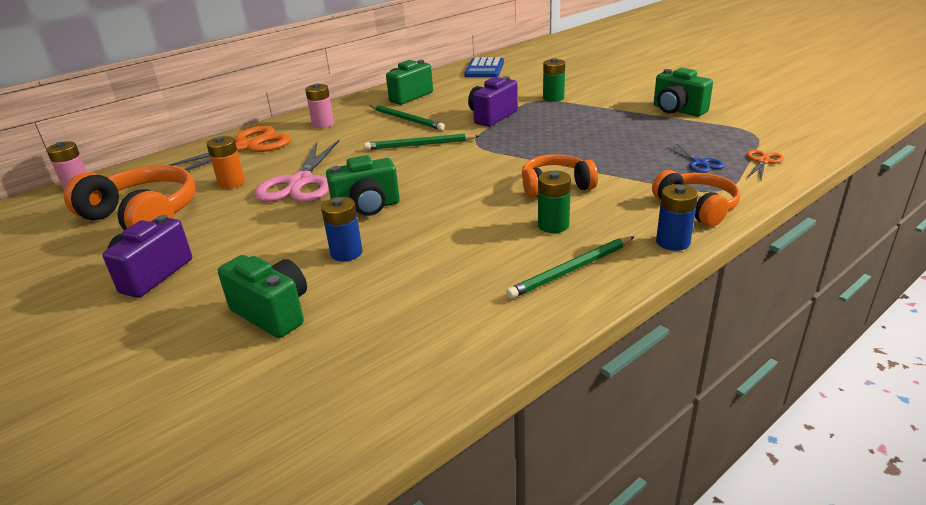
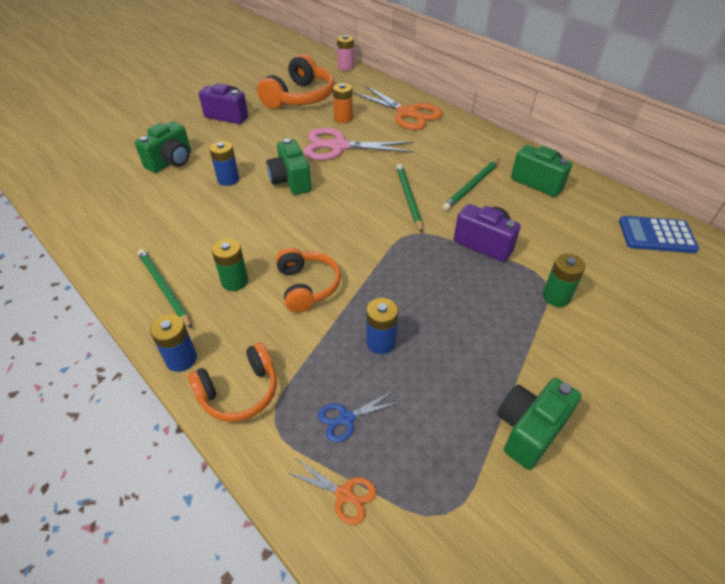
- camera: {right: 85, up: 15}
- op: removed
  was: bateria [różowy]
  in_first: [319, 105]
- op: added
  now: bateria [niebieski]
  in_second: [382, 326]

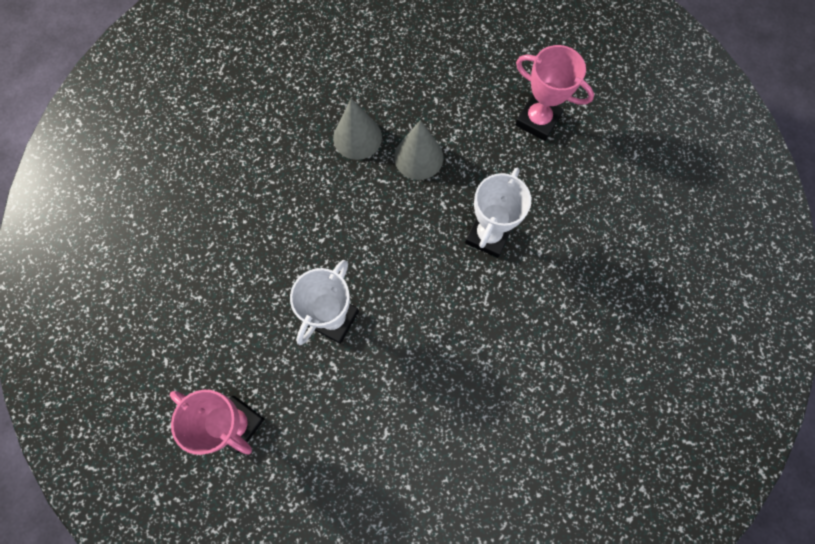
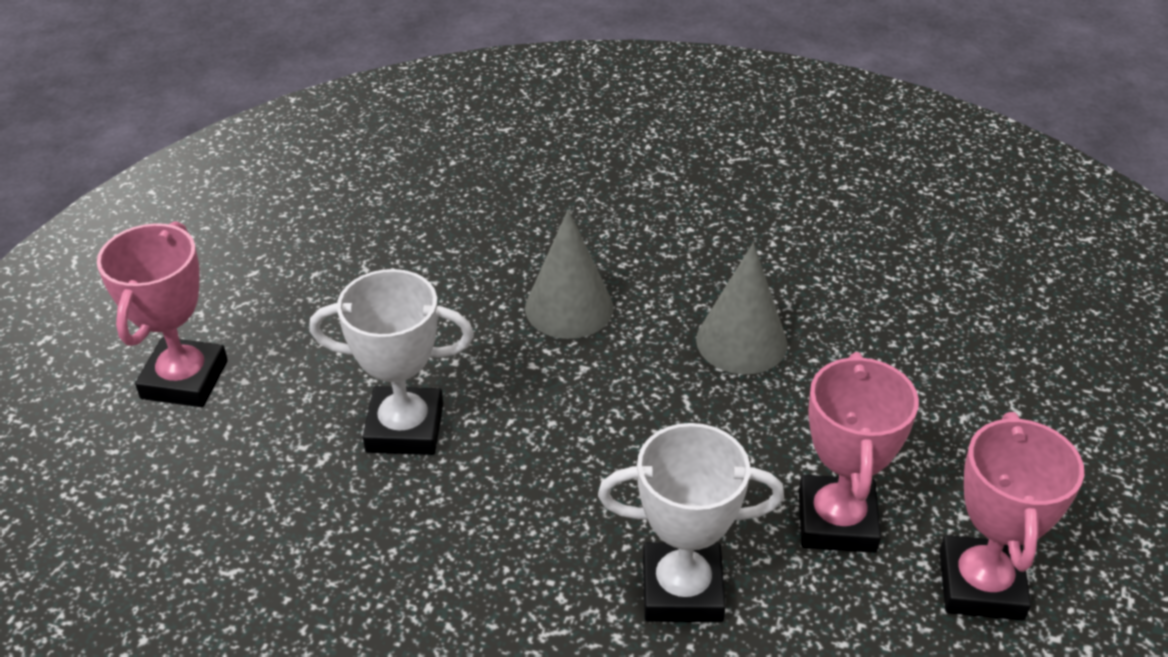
- camera: {right: 65, up: -30}
- op: moved
  was: stożek [szary]
  in_first: [418, 150]
  in_second: [569, 274]
- op: added
  now: puchar [różowy]
  in_second: [859, 452]

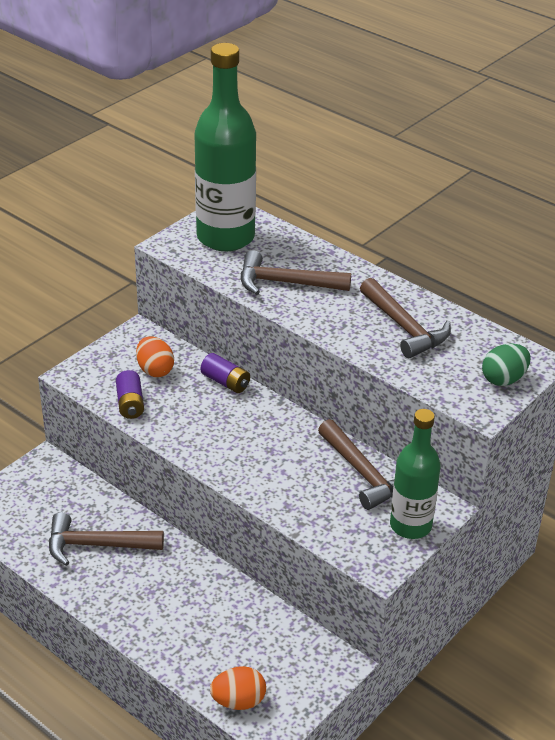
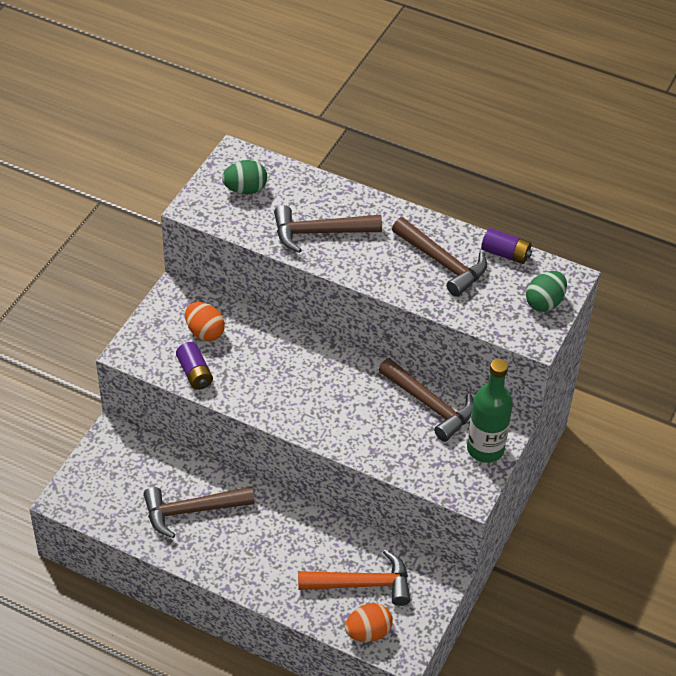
- camera: {right: -15, up: 10}
- op: replaced
  was: butelka [zielony]
  now: jajko [zielony]
  in_first: [225, 147]
  in_second: [244, 177]
- op: moved
  was: bateria [fioletowy]
  in_first: [225, 373]
  in_second: [506, 246]
- op: added
  now: młotek [pomarańczowy]
  in_second: [354, 578]

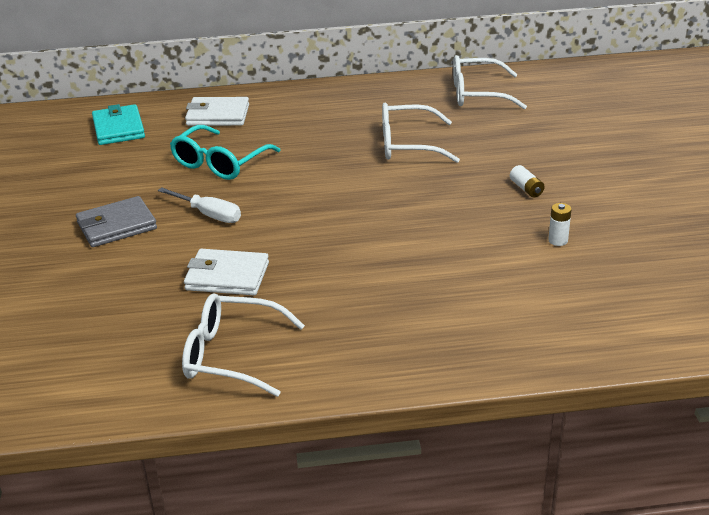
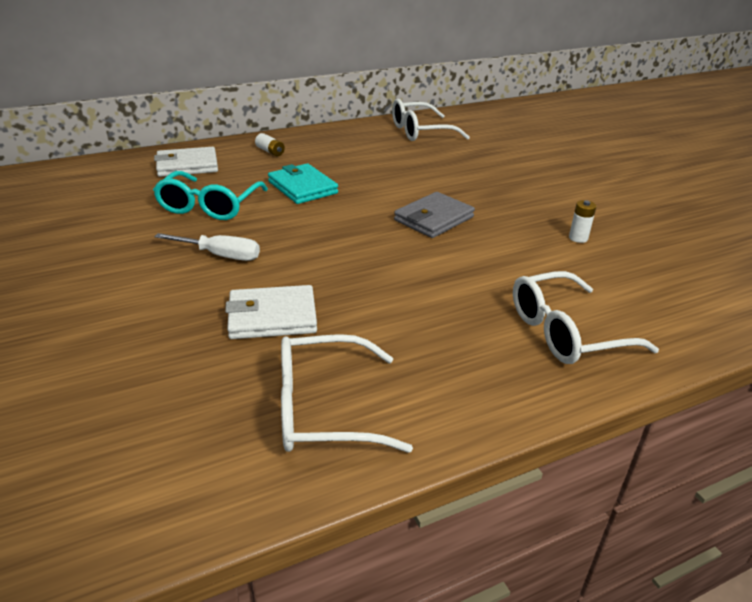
- camera: {right: -20, up: 0}
- op: moved
  was: okulary [biały]
  in_first: [421, 133]
  in_second: [586, 317]
- op: moved
  was: portfel [turkusowy]
  in_first: [118, 124]
  in_second: [303, 184]
- op: moved
  was: bateria [biały]
  in_first: [527, 181]
  in_second: [270, 144]
- op: moved
  was: portfel [szary]
  in_first: [116, 221]
  in_second: [434, 215]

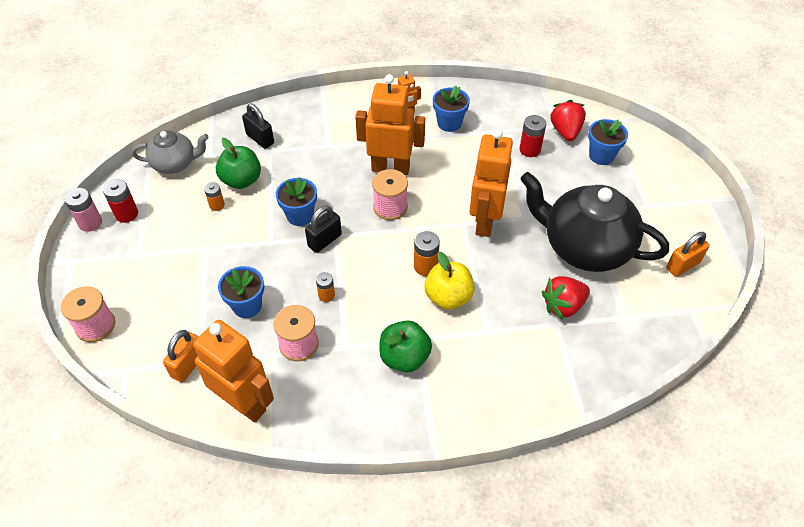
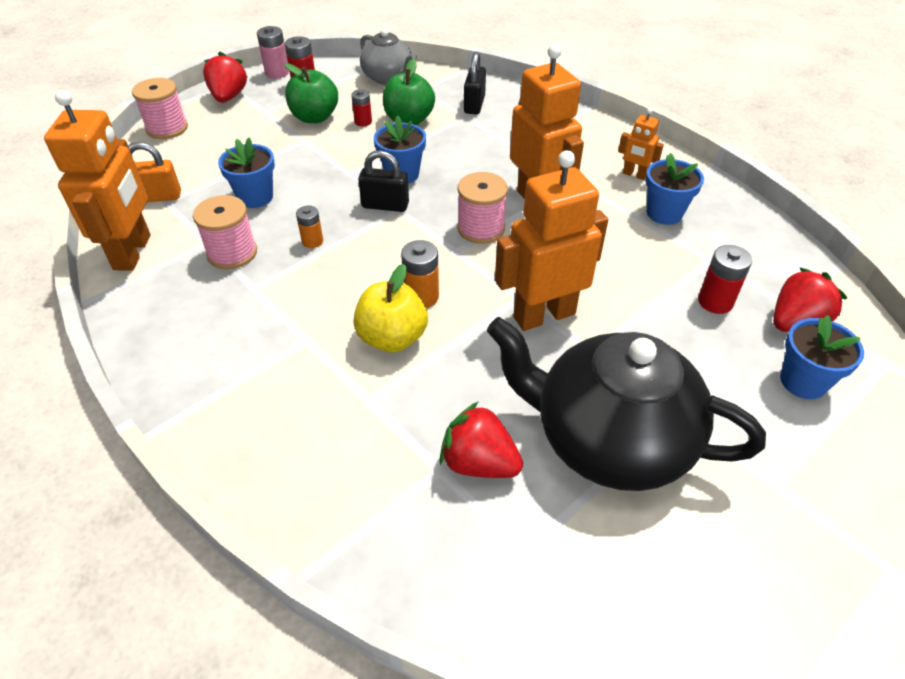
- camera: {right: 55, up: -5}
- op: turned
  was: imbryk [czarny]
  in_first: [594, 222]
  in_second: [626, 404]
  clockwise: -60
- op: recoloured
  was: bateria [pomarańczowy]
  now: bateria [czerwony]
  in_first: [214, 196]
  in_second: [361, 107]
- op: removed
  was: kłódka [pomarańczowy]
  in_first: [687, 254]
- op: moved
  was: jabłko [zielony]
  in_first: [405, 346]
  in_second: [311, 93]
- op: added
  now: truskawka [czerwony]
  in_second: [225, 77]

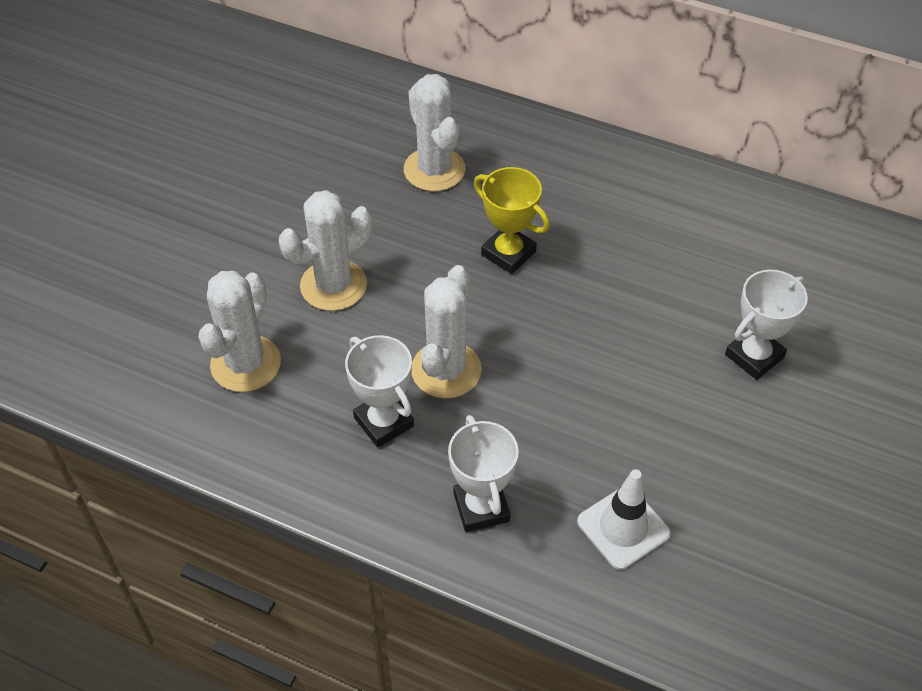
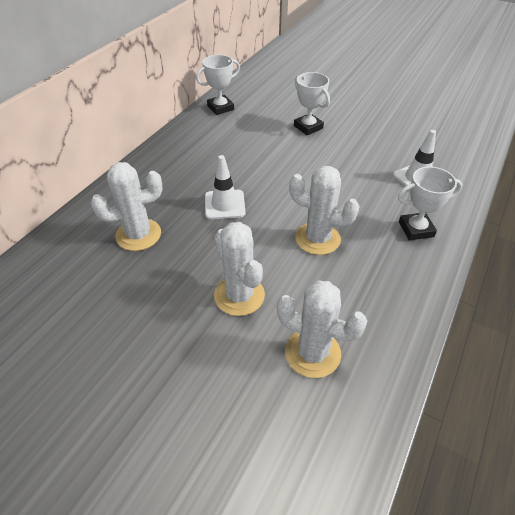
- camera: {right: -85, up: -5}
- op: replaced
  was: puchar [żółty]
  now: pachołek [biały]
  in_first: [512, 220]
  in_second: [225, 187]
- op: moved
  was: puchar [biały]
  in_first: [379, 391]
  in_second: [218, 85]

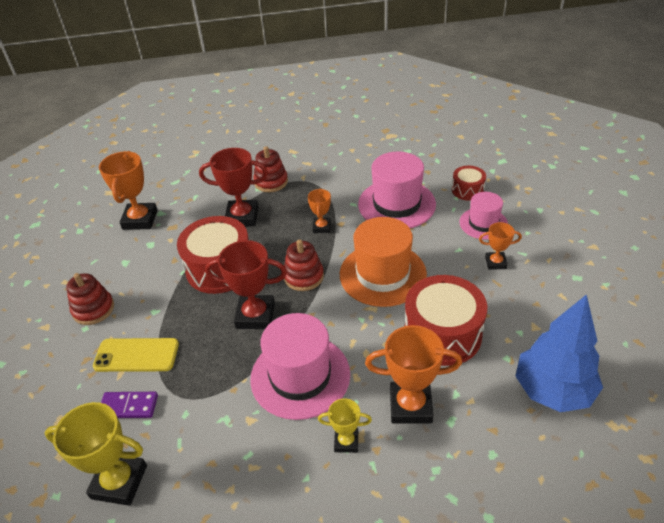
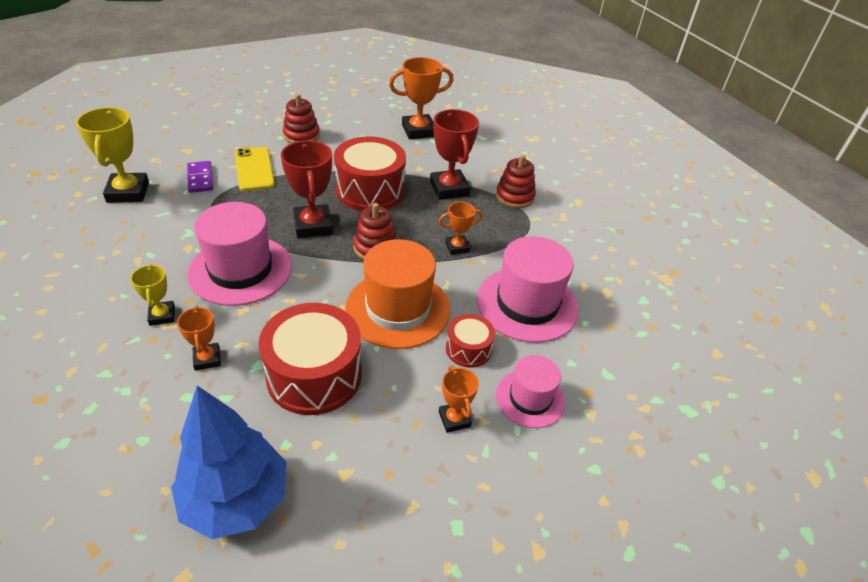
- camera: {right: 65, up: 0}
- op: moved
  was: bęben [czerwony]
  in_first: [469, 183]
  in_second: [470, 341]
- op: resized
  was: puchar [pomarańczowy]
  in_first: [413, 374]
  in_second: [199, 338]
  ratio: 0.56

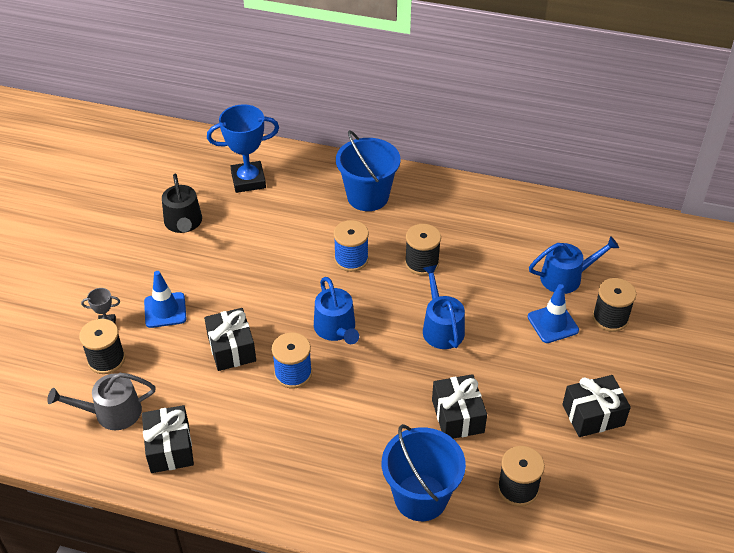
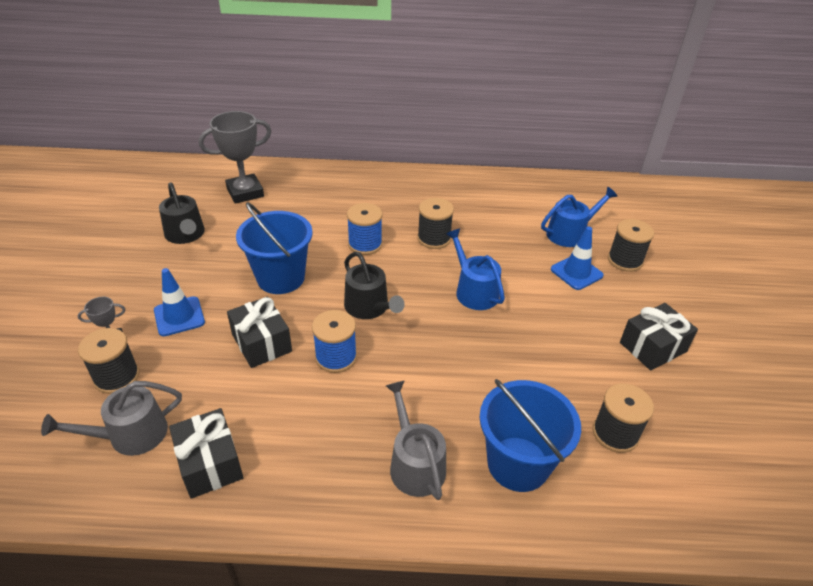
- camera: {right: -15, up: -5}
- op: recoloured
  was: puchar [niebieski]
  now: puchar [szary]
  in_first: [243, 148]
  in_second: [235, 157]
- op: moved
  was: wiadro [niebieski]
  in_first: [368, 170]
  in_second: [274, 248]
- op: recoloured
  was: konewka [niebieski]
  now: konewka [czarny]
  in_first: [336, 310]
  in_second: [374, 285]
- op: removed
  was: prezent [czarny]
  in_first: [459, 406]
- op: added
  now: konewka [szary]
  in_second: [416, 440]

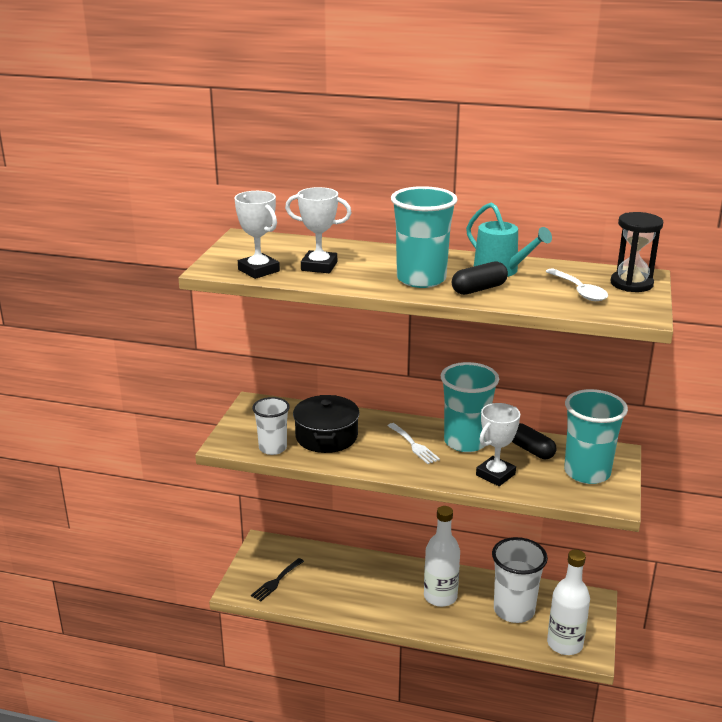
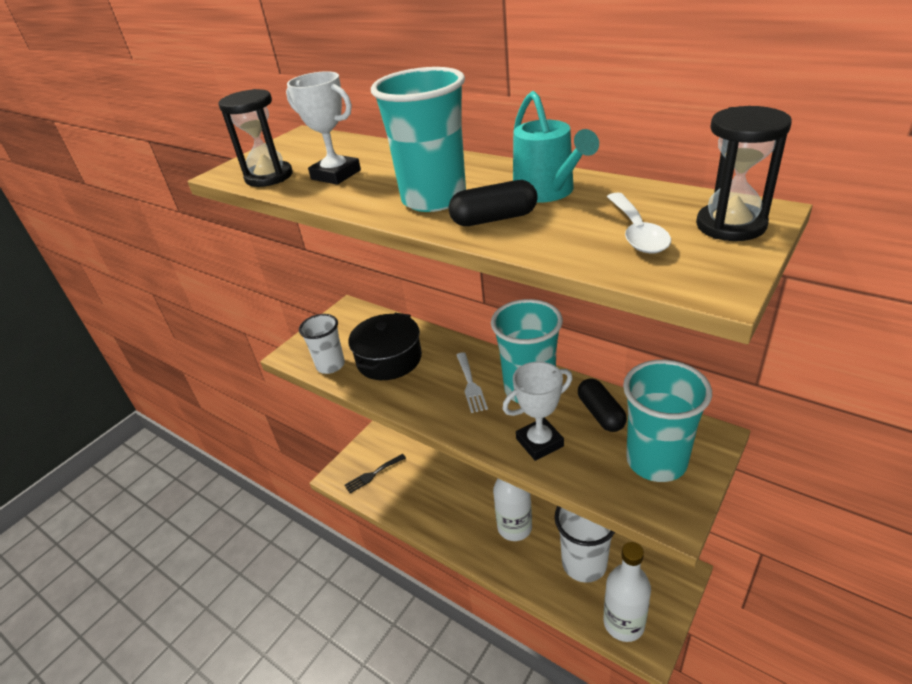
- camera: {right: 25, up: 10}
- op: replaced
  was: puchar [biały]
  now: klepsydra [czarny]
  in_first: [257, 235]
  in_second: [255, 138]

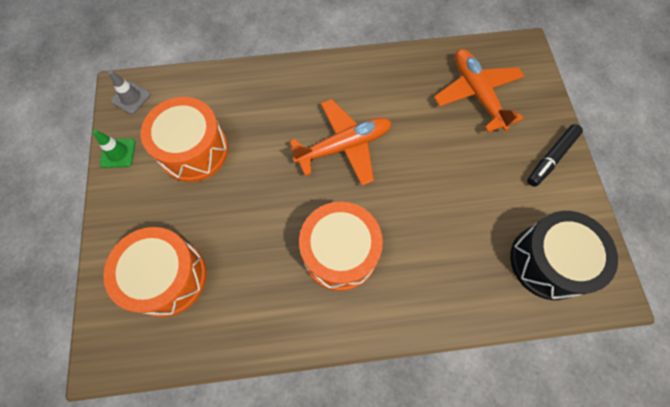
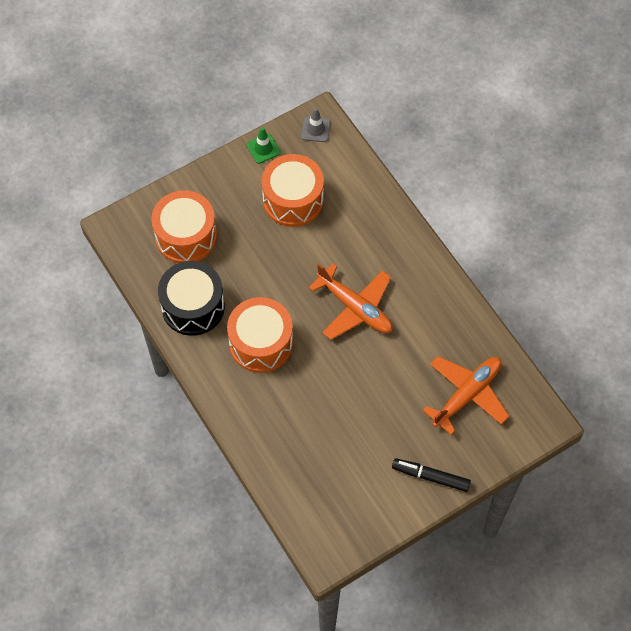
- camera: {right: 65, up: -5}
- op: moved
  was: bęben [czarny]
  in_first: [564, 255]
  in_second: [191, 298]

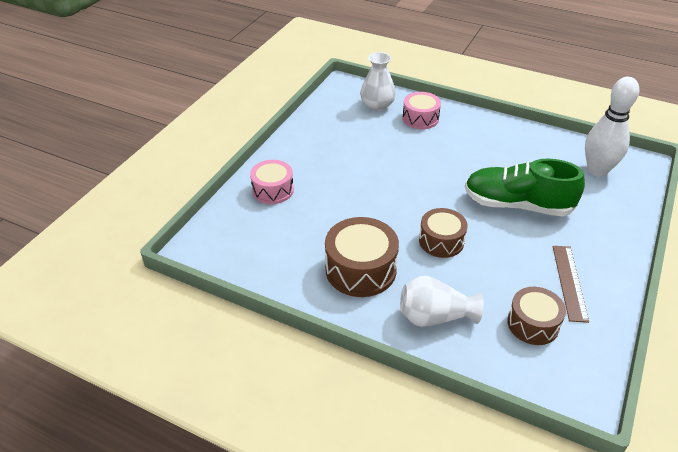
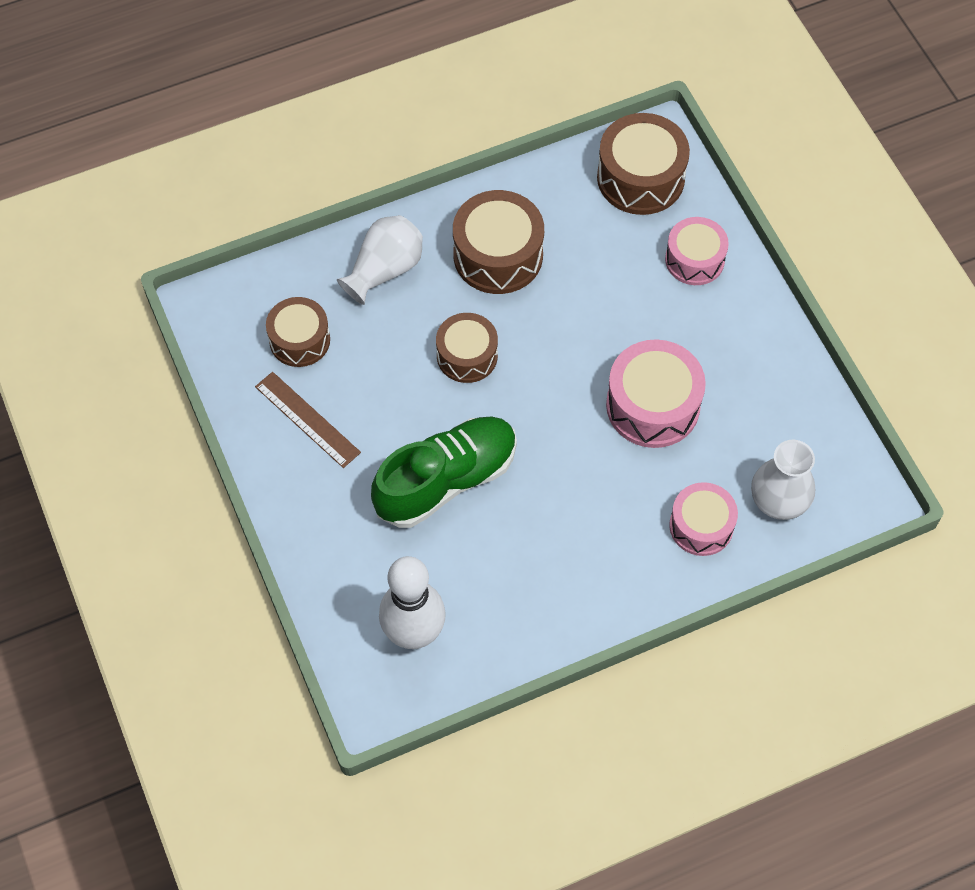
- camera: {right: 130, up: 20}
- op: added
  now: bęben [brązowy]
  in_second: [643, 164]
- op: added
  now: bęben [różowy]
  in_second: [656, 393]

